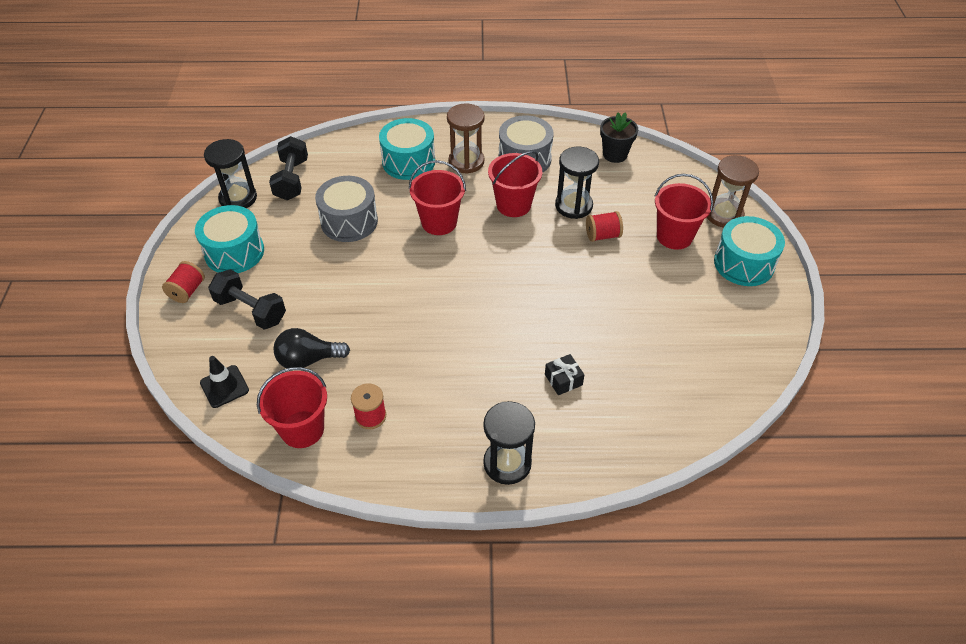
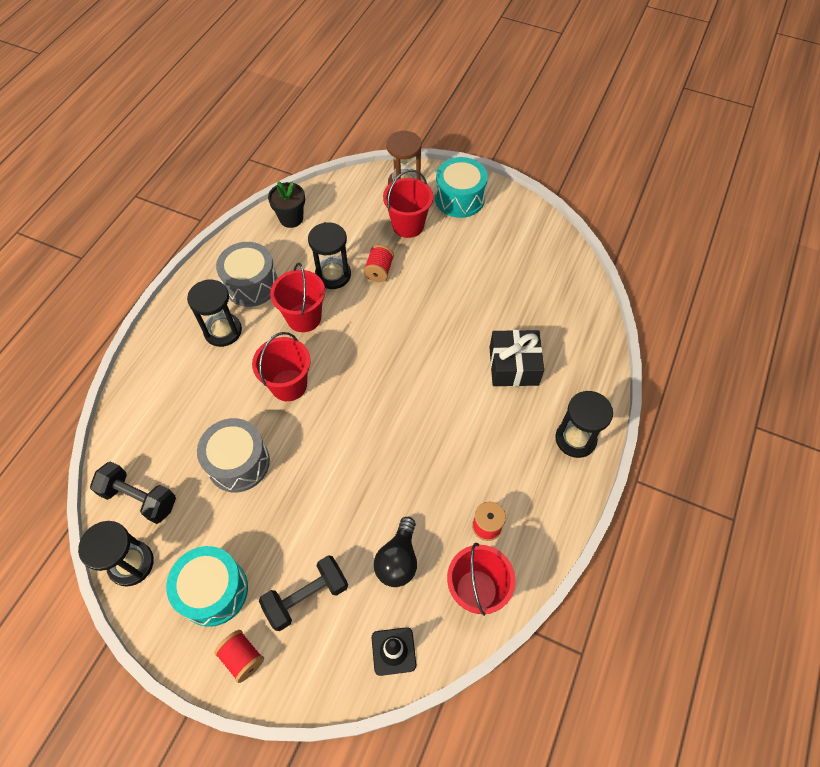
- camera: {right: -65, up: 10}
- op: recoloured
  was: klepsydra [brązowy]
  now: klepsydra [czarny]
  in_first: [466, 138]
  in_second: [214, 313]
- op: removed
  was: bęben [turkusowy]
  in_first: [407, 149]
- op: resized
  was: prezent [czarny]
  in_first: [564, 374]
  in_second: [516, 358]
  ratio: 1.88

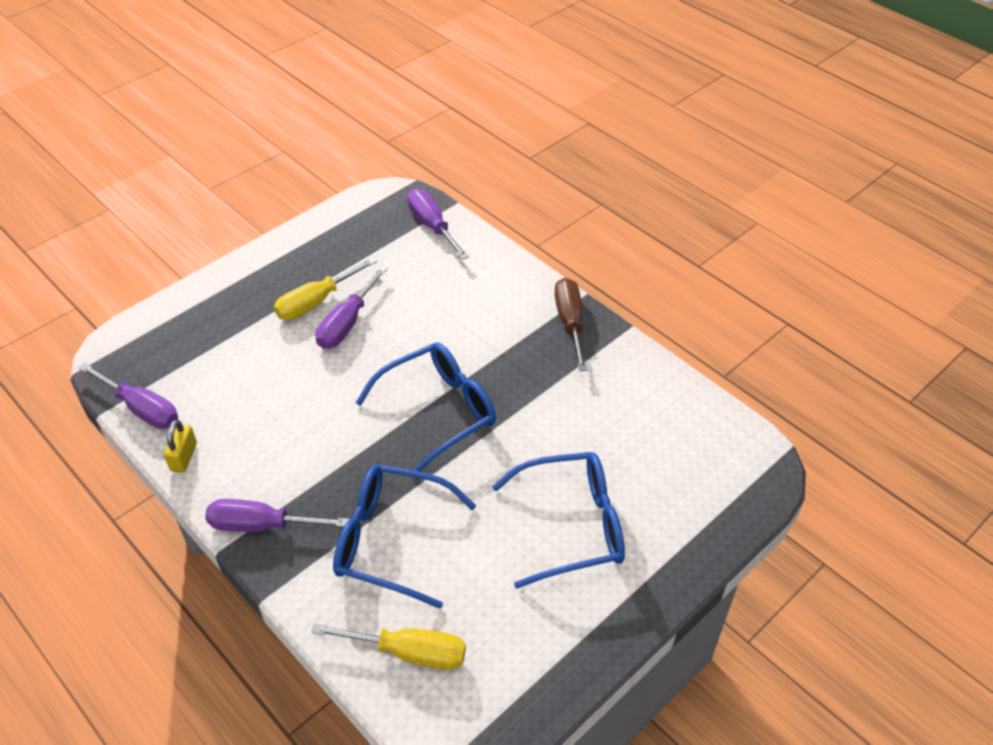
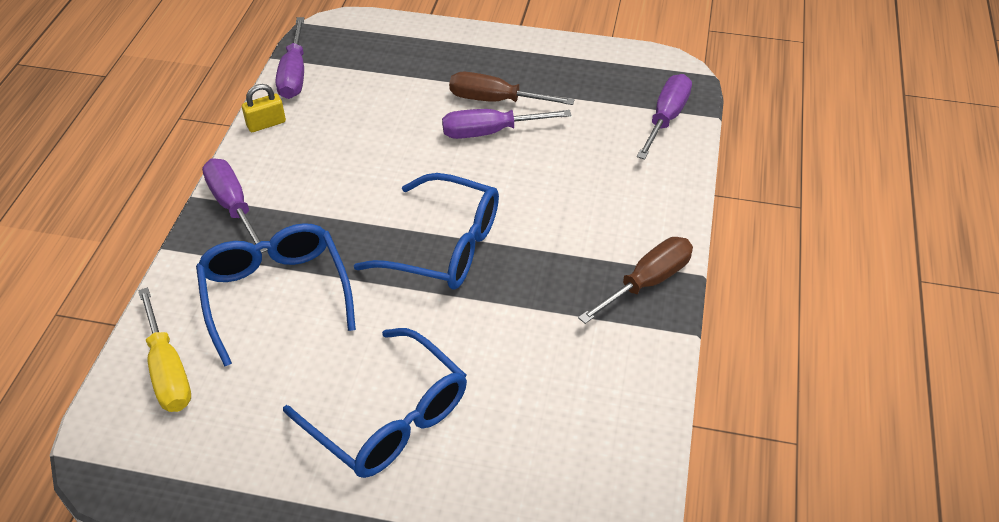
- camera: {right: 55, up: 0}
- op: recoloured
  was: śrubokręt [żółty]
  now: śrubokręt [brązowy]
  in_first: [325, 288]
  in_second: [512, 88]

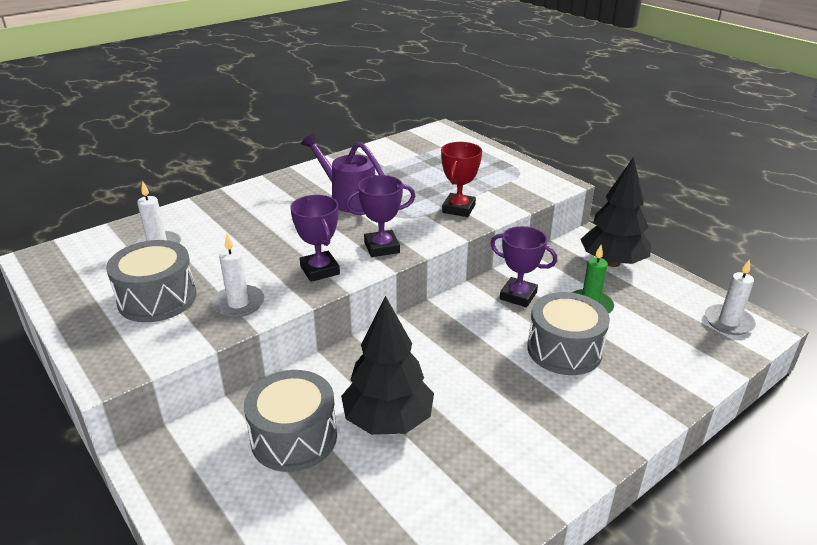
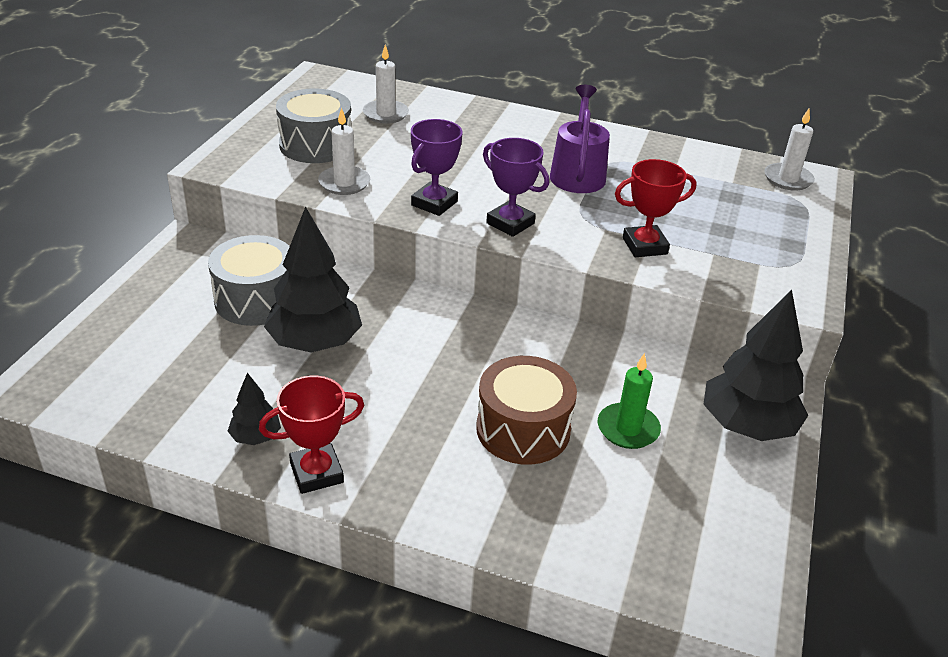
- camera: {right: 55, up: 5}
- op: removed
  was: puchar [fioletowy]
  in_first: [523, 266]
- op: moved
  was: świeca [biały]
  in_first: [730, 297]
  in_second: [789, 150]
- op: recoloured
  was: bęben [szary]
  now: bęben [brązowy]
  in_first: [568, 333]
  in_second: [526, 410]
- op: added
  now: drzewko [czarny]
  in_second: [254, 409]
- op: added
  now: puchar [czerwony]
  in_second: [311, 435]

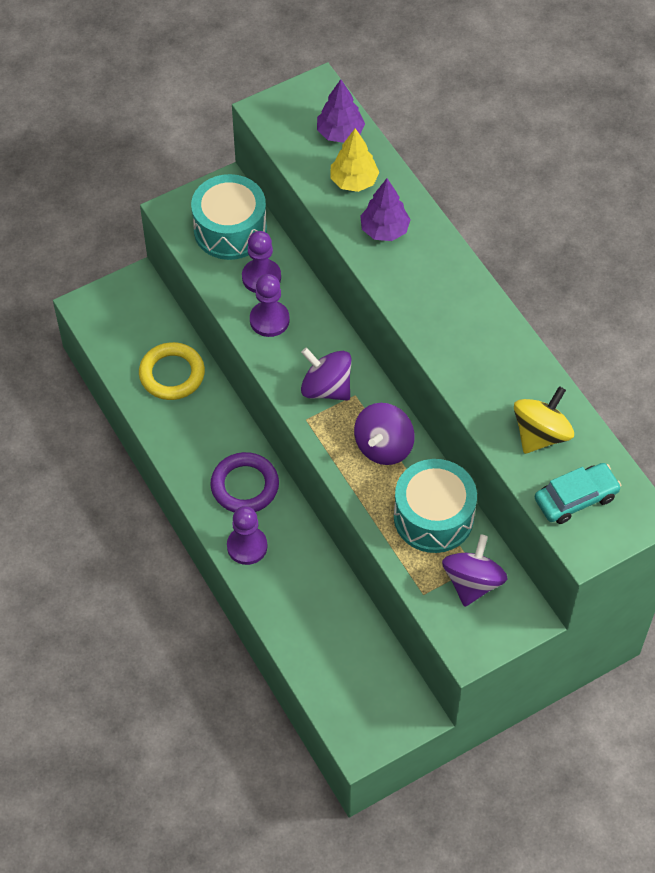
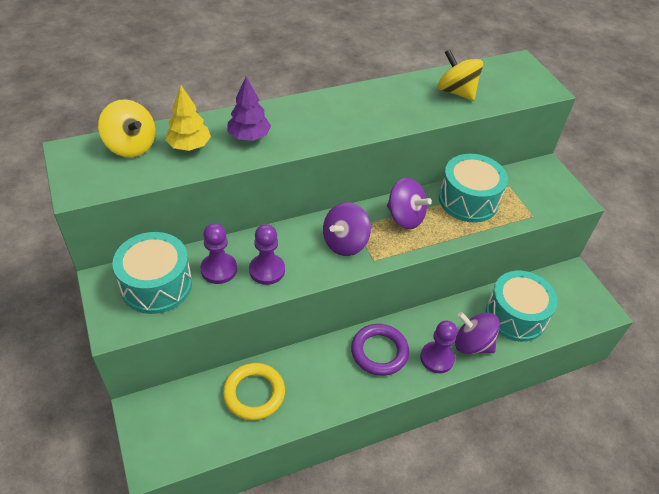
- camera: {right: -85, up: -10}
- op: replaced
  was: drzewko [fioletowy]
  now: bączek [żółty]
  in_first: [341, 111]
  in_second: [127, 128]
- op: removed
  was: samochód [turkusowy]
  in_first: [578, 493]
- op: moved
  was: bączek [fioletowy]
  in_first: [474, 571]
  in_second: [477, 333]
- op: added
  now: bęben [turkusowy]
  in_second: [522, 306]

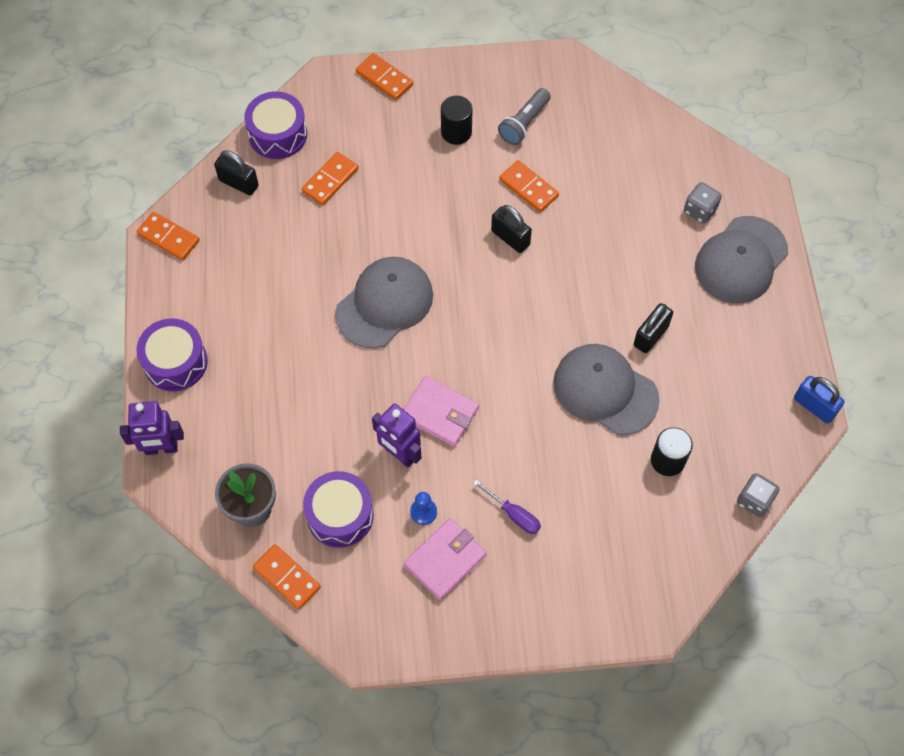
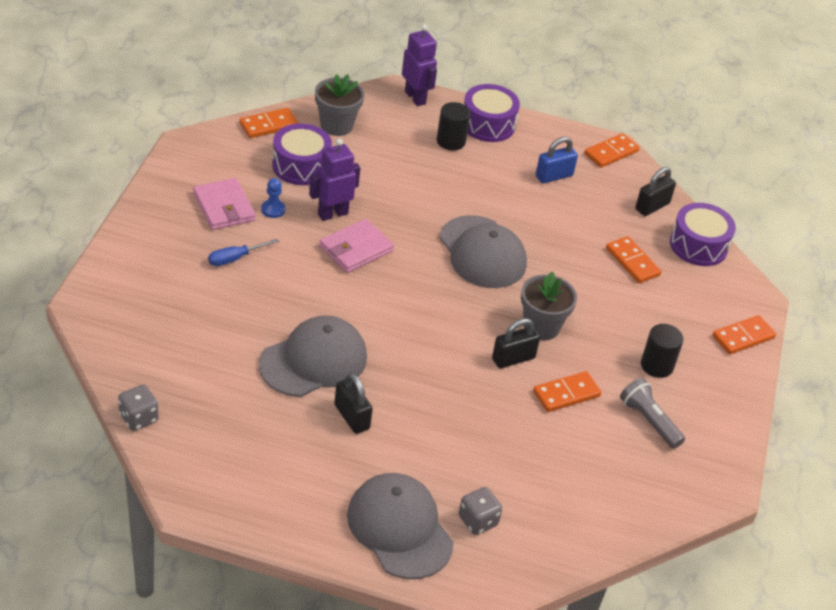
- camera: {right: 105, up: -20}
- op: moved
  was: kłódka [niebieski]
  in_first: [819, 400]
  in_second: [557, 160]
- op: turned
  was: robot [fioletowy]
  in_first: [152, 428]
  in_second: [419, 65]
  clockwise: 135
- op: moved
  was: walec [czarny]
  in_first: [672, 451]
  in_second: [453, 126]
- op: recoloured
  was: śrubokręt [fioletowy]
  now: śrubokręt [niebieski]
  in_first: [507, 507]
  in_second: [243, 252]
- op: added
  now: doniczka [szary]
  in_second: [549, 305]

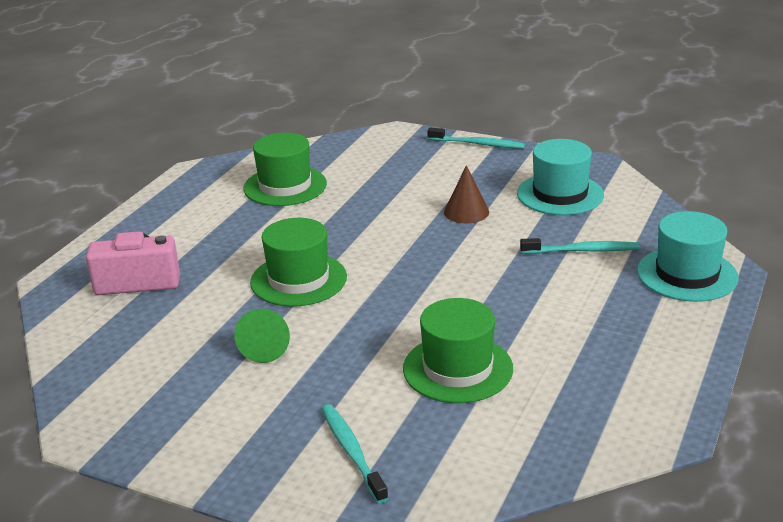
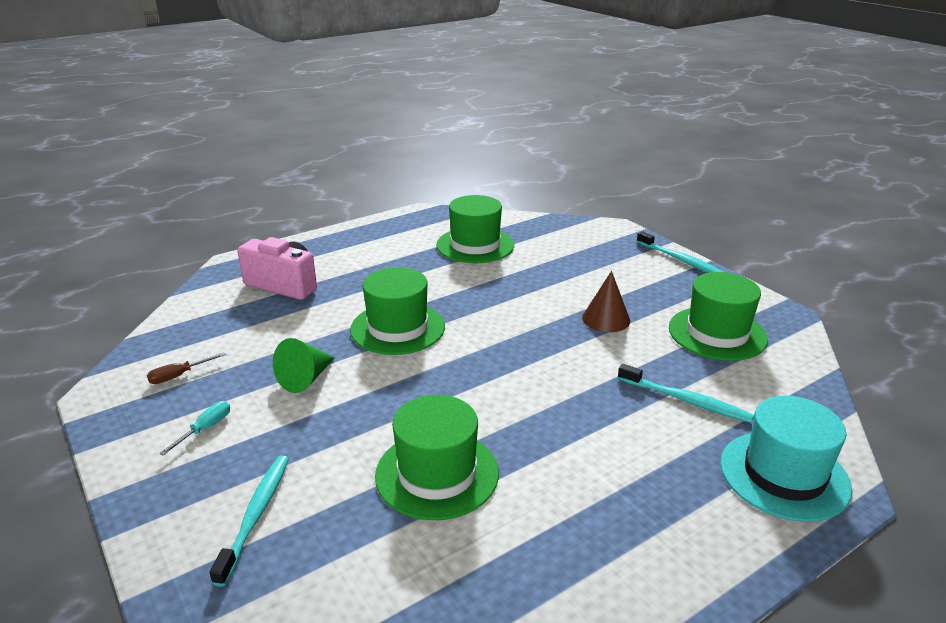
- camera: {right: 30, up: 0}
- op: recoloured
  was: kapelusz [turkusowy]
  now: kapelusz [zielony]
  in_first: [560, 177]
  in_second: [718, 316]
- op: added
  now: śrubokręt [brązowy]
  in_second: [186, 368]
- op: added
  now: śrubokręt [turkusowy]
  in_second: [194, 428]

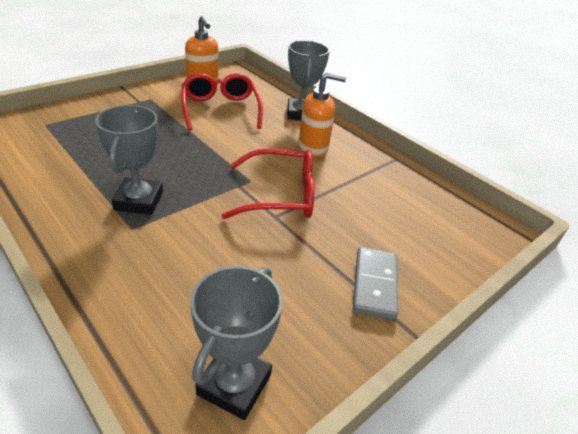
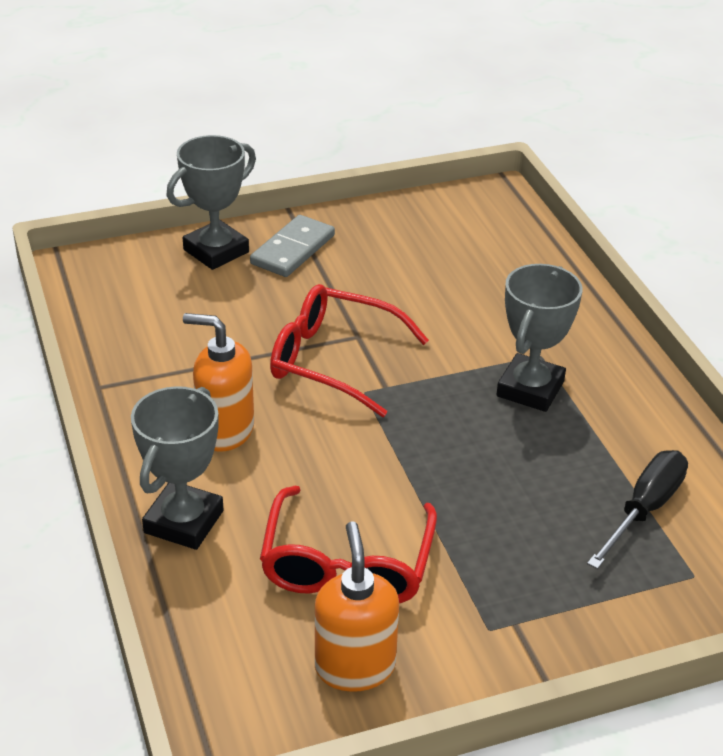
- camera: {right: -155, up: 0}
- op: moved
  was: puchar [szary]
  in_first: [236, 343]
  in_second: [211, 202]
- op: added
  now: śrubokręt [czarny]
  in_second: [637, 509]

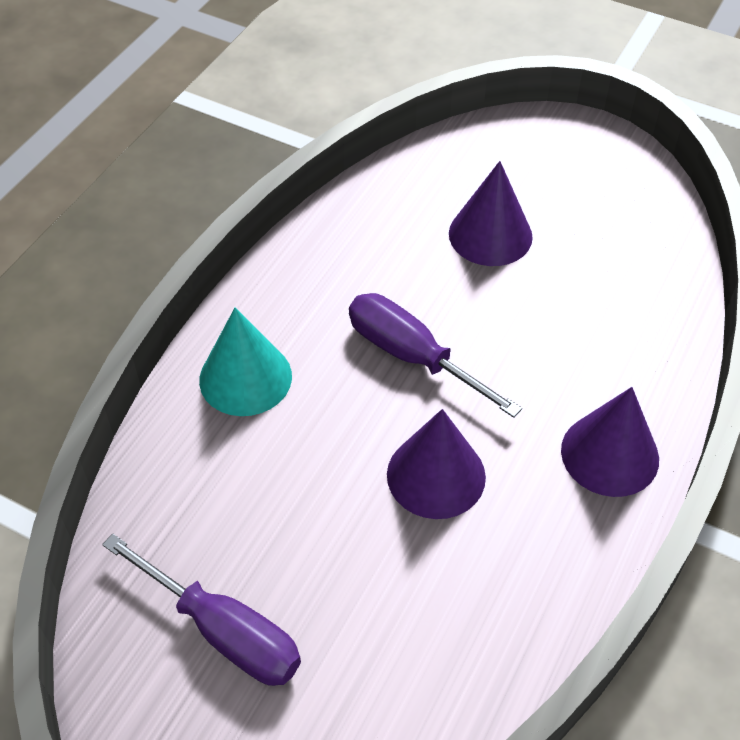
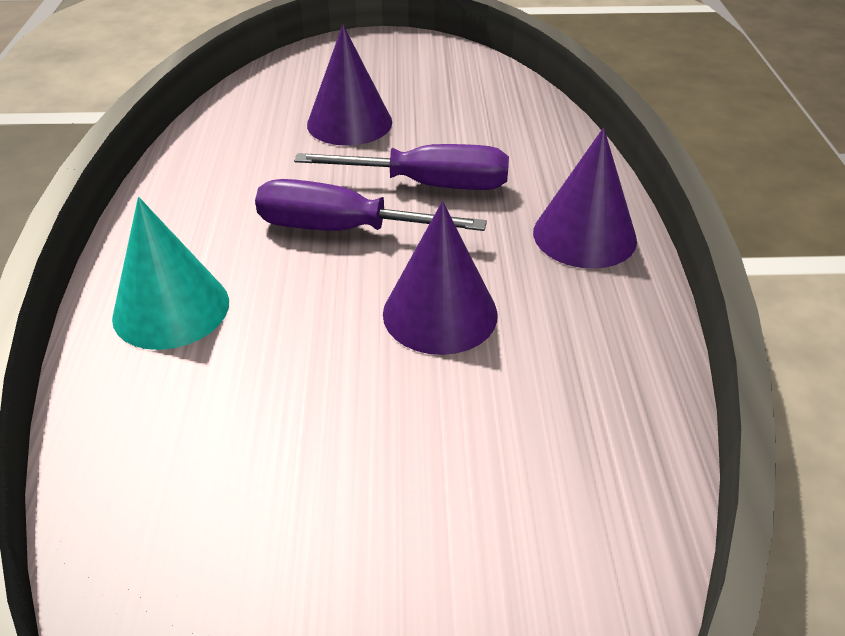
- camera: {right: -30, up: -10}
- op: moved
  was: śrubokręt [fioletowy]
  in_first: [201, 610]
  in_second: [401, 167]

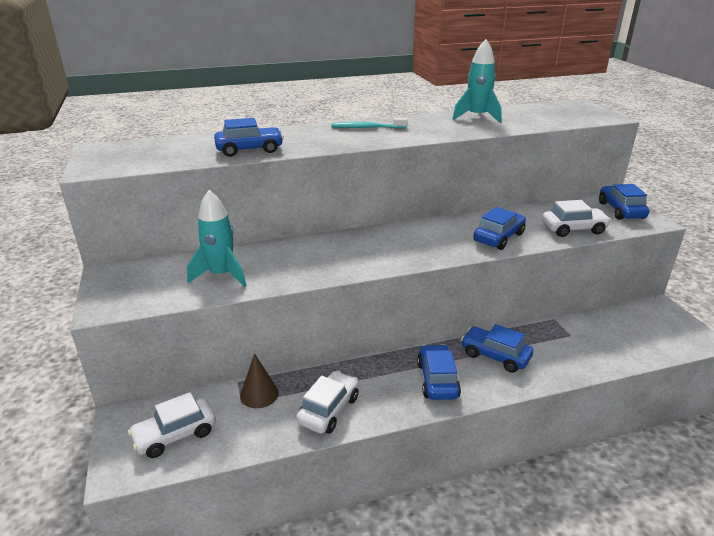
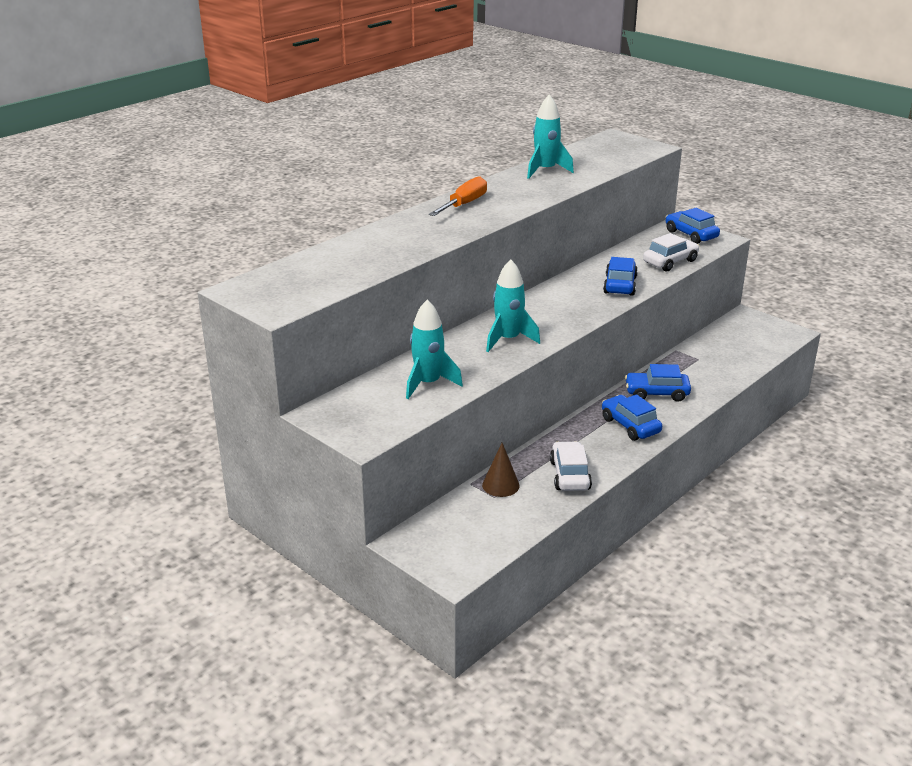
- camera: {right: -30, up: 0}
- op: removed
  was: samochód [niebieski]
  in_first: [249, 137]
- op: replaced
  was: szczoteczka do zębów [turkusowy]
  now: śrubokręt [pomarańczowy]
  in_first: [369, 123]
  in_second: [458, 196]
- op: removed
  was: samochód [biały]
  in_first: [172, 425]
- op: added
  now: rakieta [turkusowy]
  in_second: [513, 305]

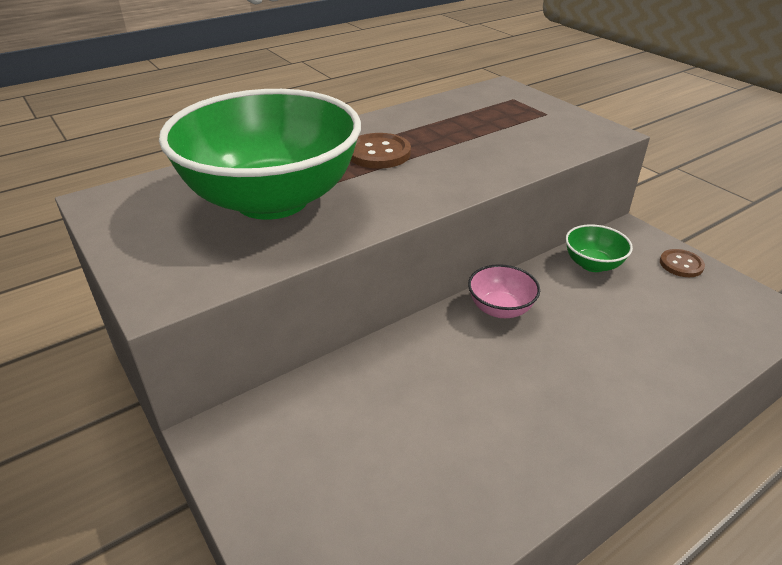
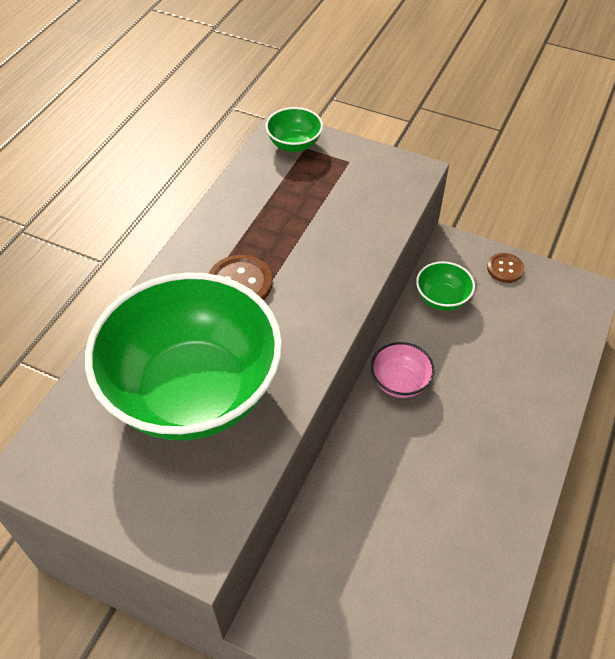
- camera: {right: -30, up: 15}
- op: added
  now: miska [zielony]
  in_second: [294, 129]

